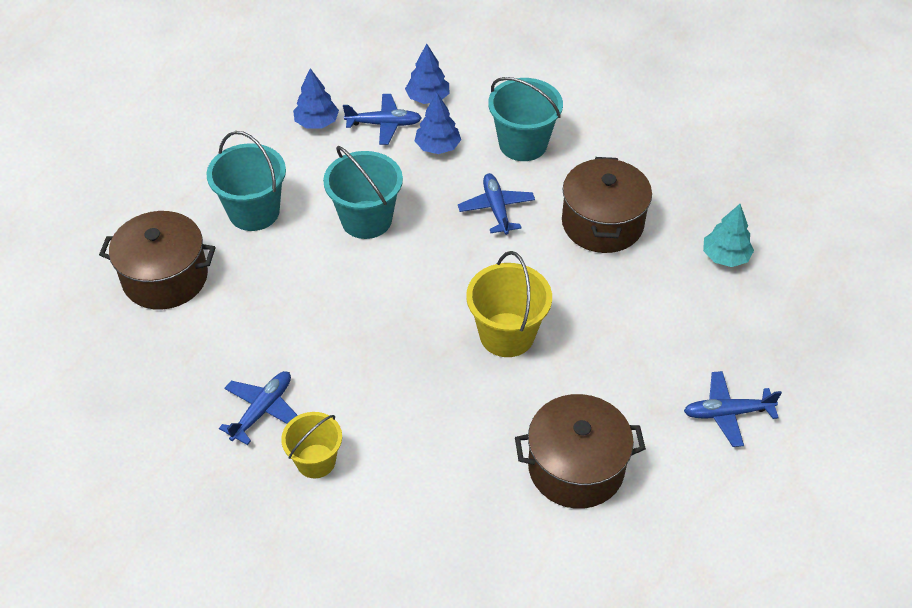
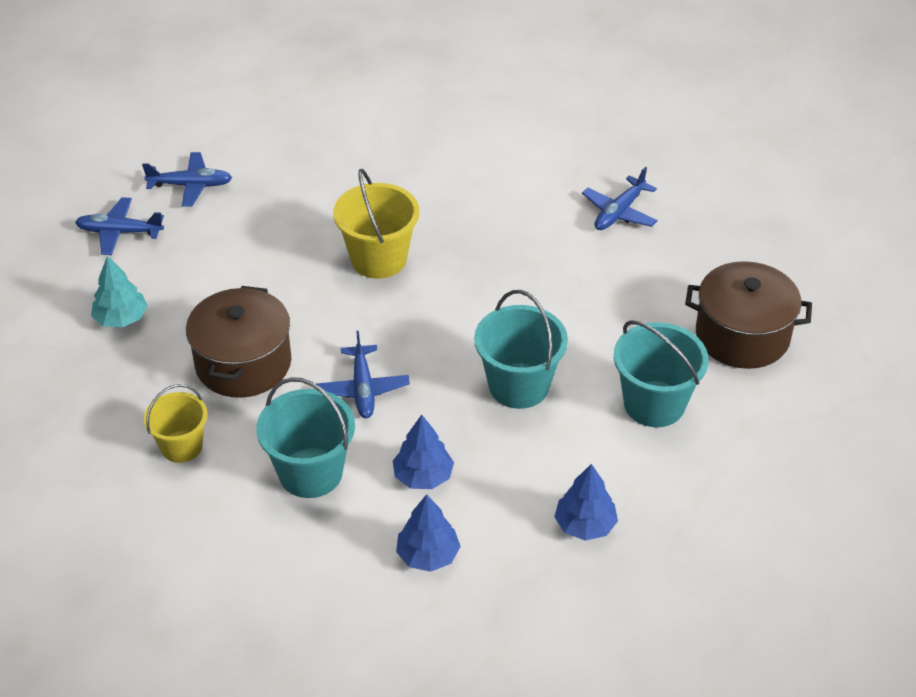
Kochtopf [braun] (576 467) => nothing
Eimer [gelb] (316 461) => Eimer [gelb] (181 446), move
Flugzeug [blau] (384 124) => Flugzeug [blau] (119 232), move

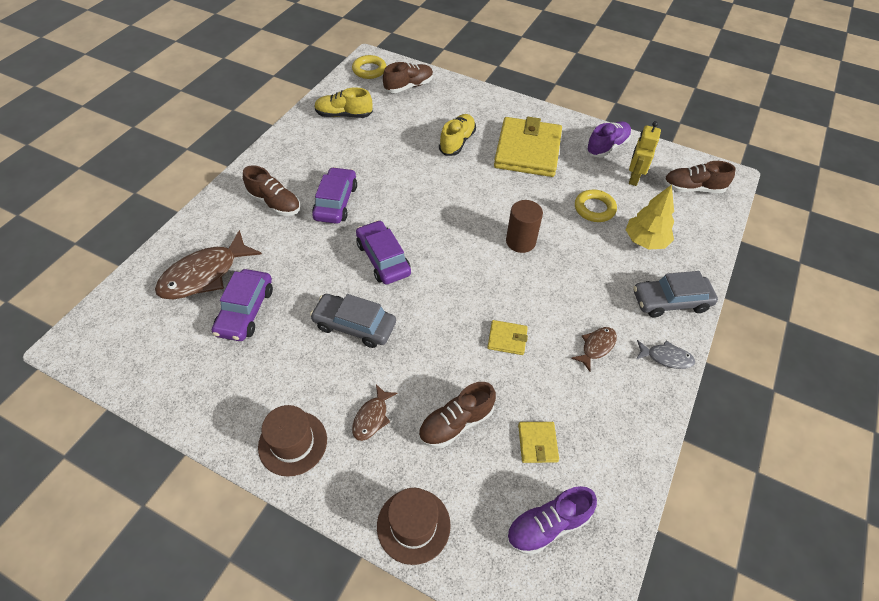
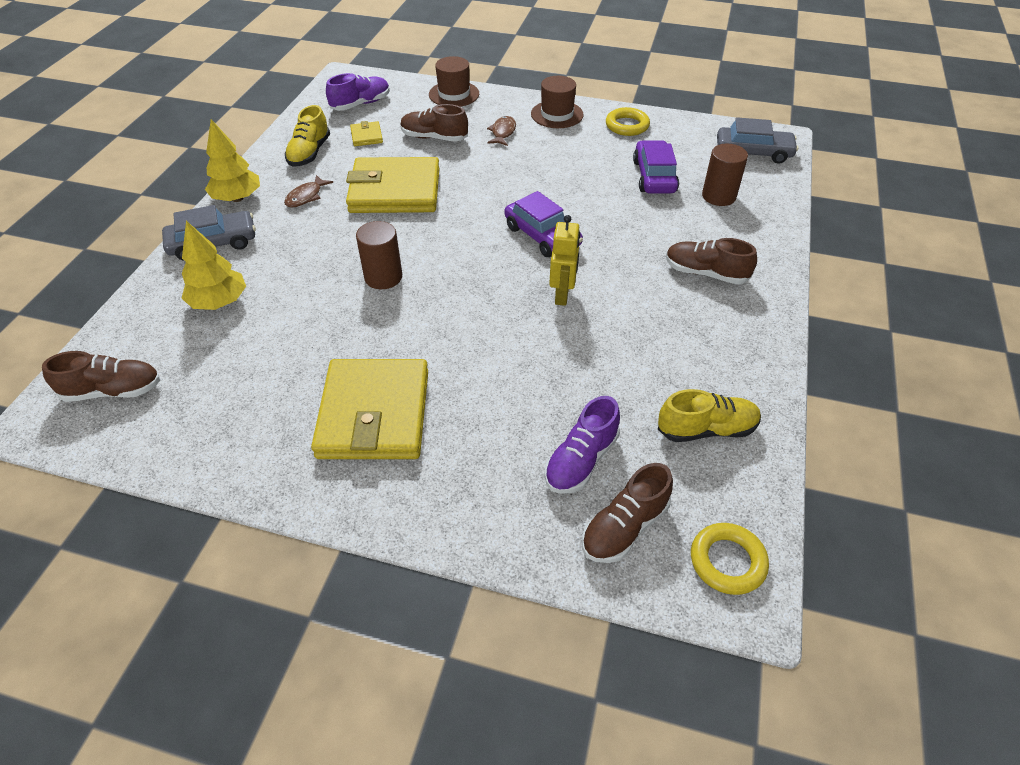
Auto [lila] (336 202) => nothing
Auto [grau] (354 325) => Auto [grau] (753 152), move
Schuh [gelb] (457 142) => Schuh [gelb] (309 153), move
Ring [gelb] (594 209) => Ring [gelb] (627 126), move
Schuh [lila] (607 147) => Schuh [lila] (581 460), move
Roboter [gelb] (633 178) => Roboter [gelb] (562 295), move
Fisch [braun] (204 275) => Vollzylinder [braun] (718 196)
Fisch [grau] (666 357) => Baum [gelb] (237 198)
Schuh [braun] (456 423) => Schuh [braun] (434 138), 120 degrees counterclockwise
Geldbörse [gelb] (507 339) => Geldbörse [gelb] (395 191), x2.39

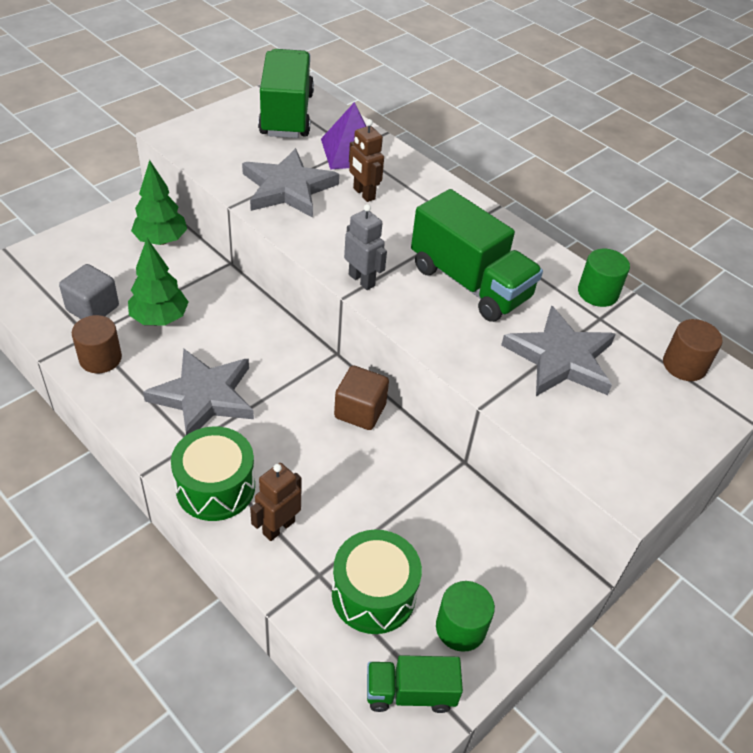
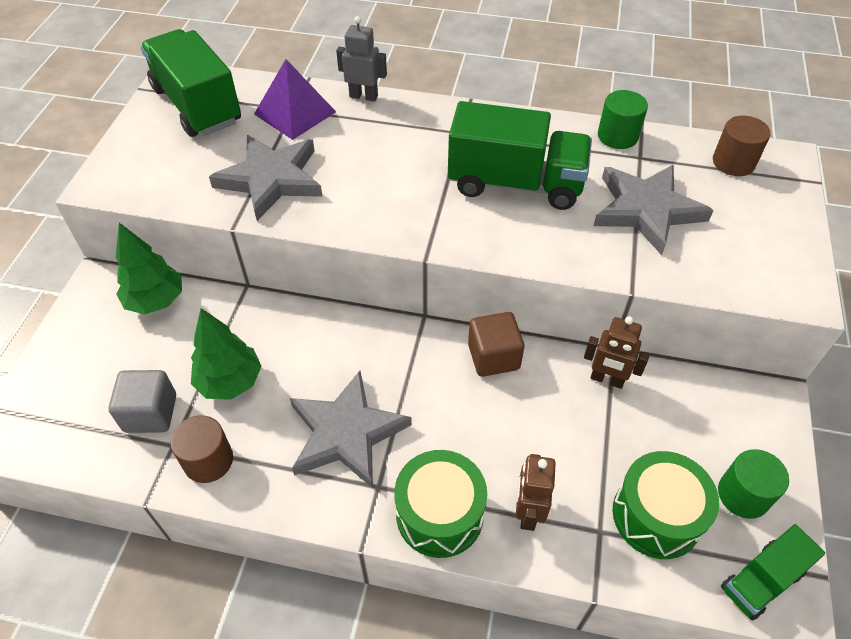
Roboter [grau] (362 280) => Roboter [grau] (364 96), move
Roboter [braun] (363 194) => Roboter [braun] (607 379), move

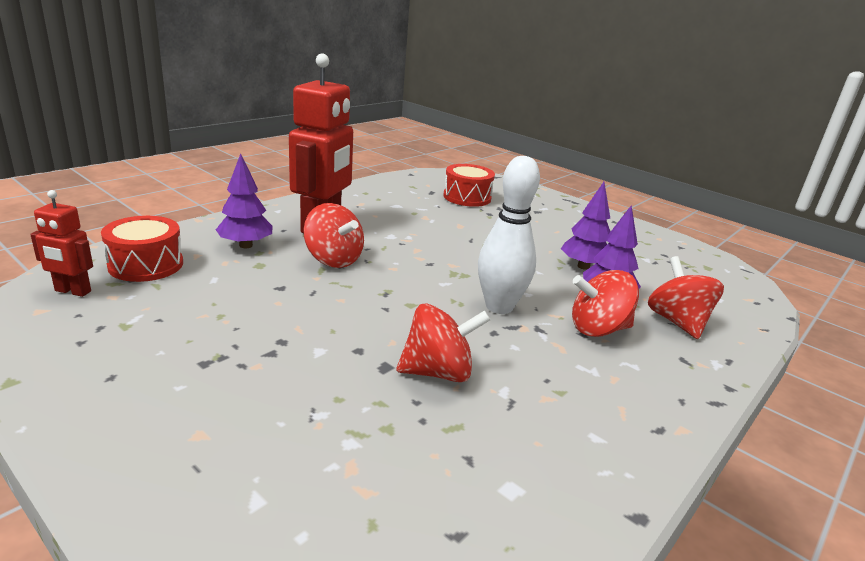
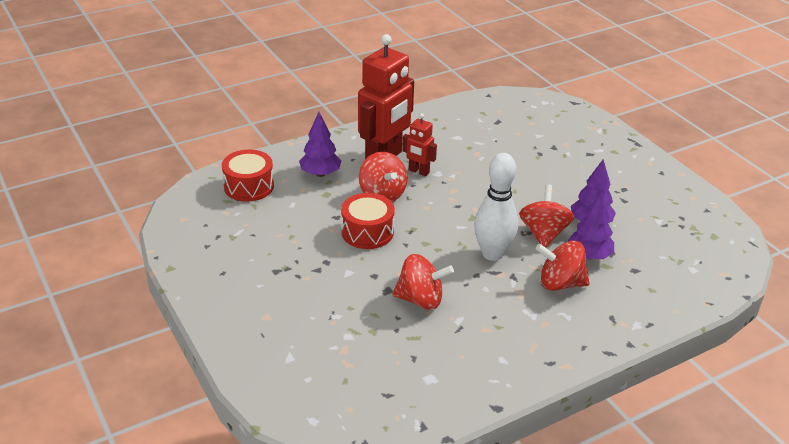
Roboter [rot] (72 291) => Roboter [rot] (418 171), move
Trommel [rot] (467 197) => Trommel [rot] (367 232), move
Kreisel [rot] (677 322) => Kreisel [rot] (543 234), move

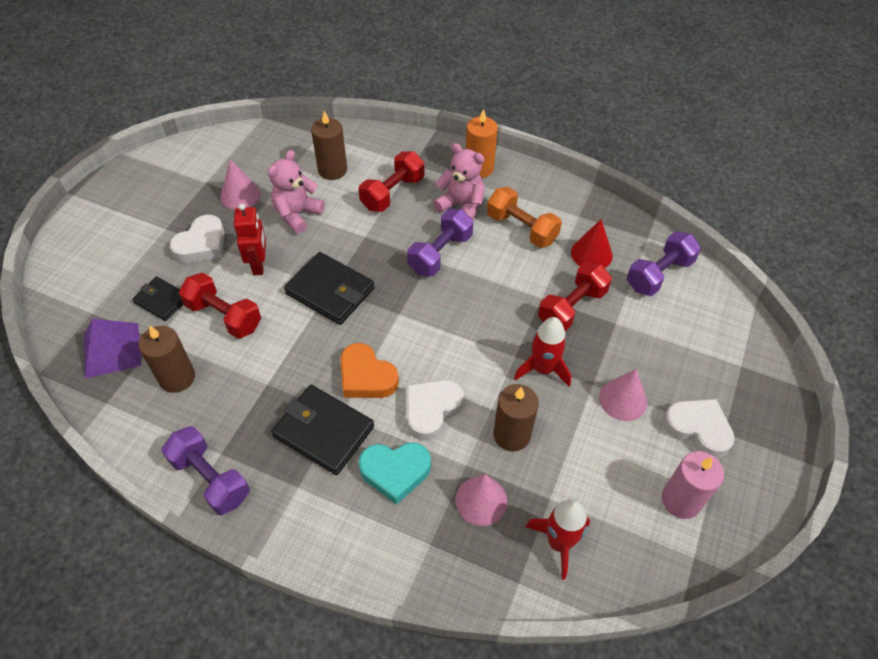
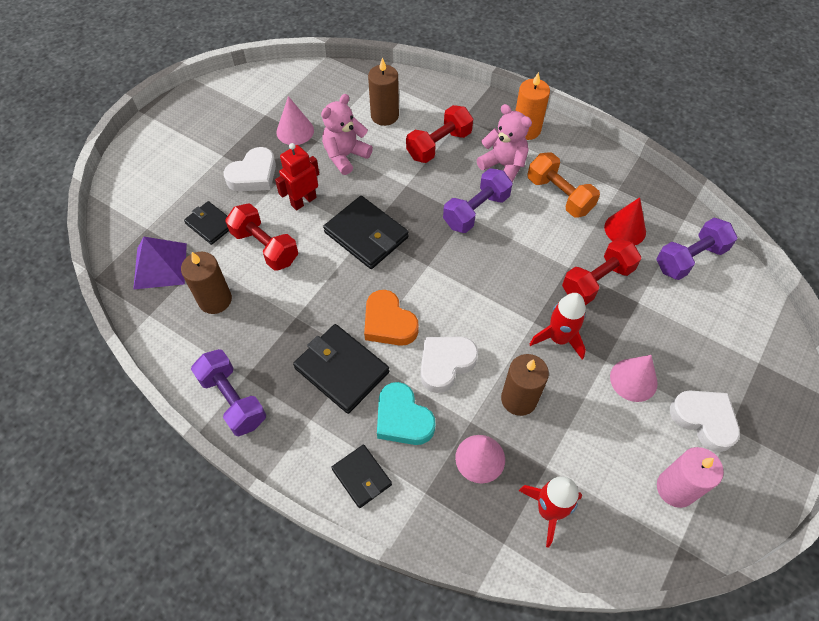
nothing => Geldbörse [schwarz] (362 477)
Roboter [rot] (259 265) => Roboter [rot] (303 201), 135 degrees counterclockwise
Herz [türkis] (395 472) => Herz [türkis] (403 418), 45 degrees clockwise

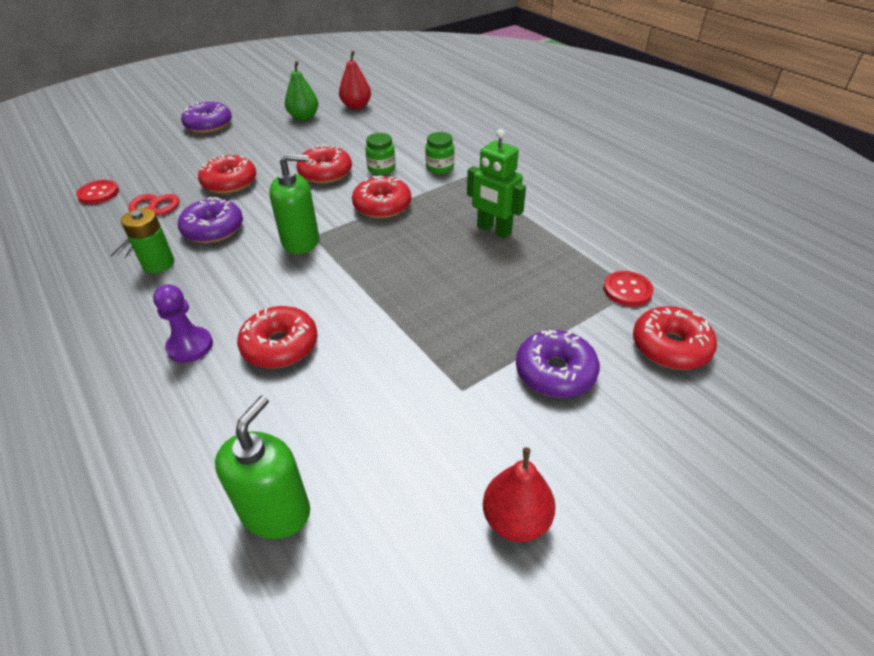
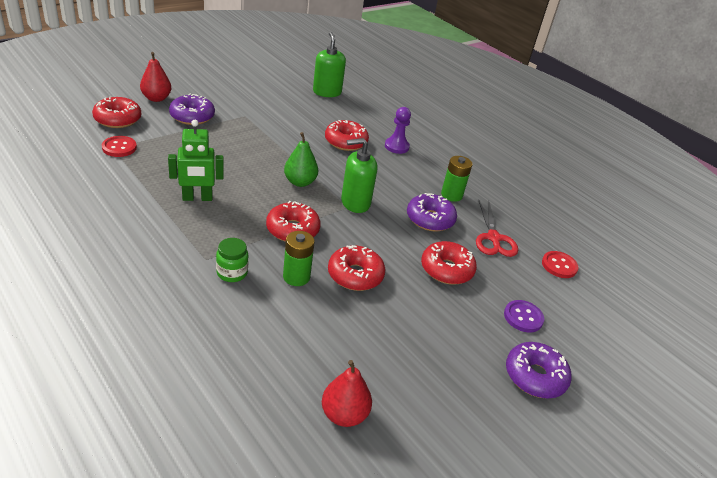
nothing => Knopf [lila] (523 317)
Birne [grün] (304 117) => Birne [grün] (300 182), move
Birne [rot] (516 520) => Birne [rot] (156 98), move
Einmachglas [grün] (381 168) => Batterie [grün] (296 277)
Seifenspender [grün] (276 511) => Seifenspender [grün] (327 92), 150 degrees clockwise
Roboter [grün] (493 230) => Roboter [grün] (197 198), 135 degrees clockwise

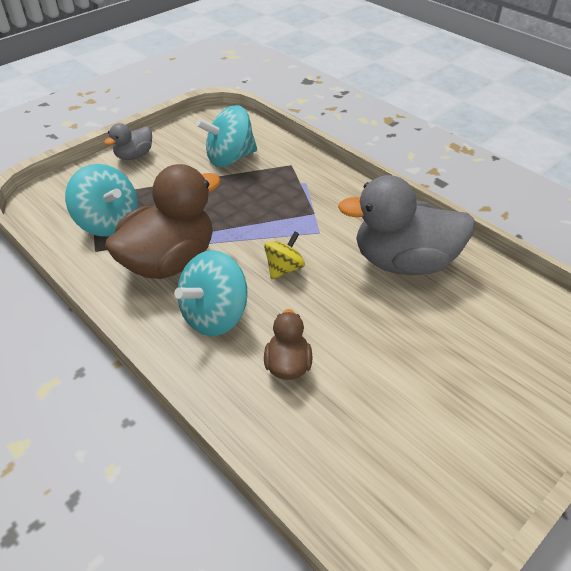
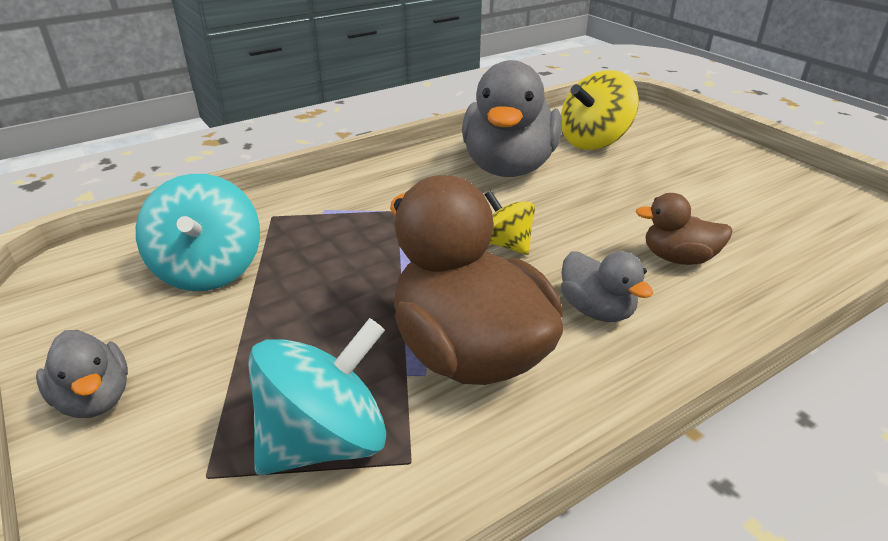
nothing => Kreisel [gelb] (594 141)
Kreisel [türkis] (215 315) => Ente [grau] (596 310)

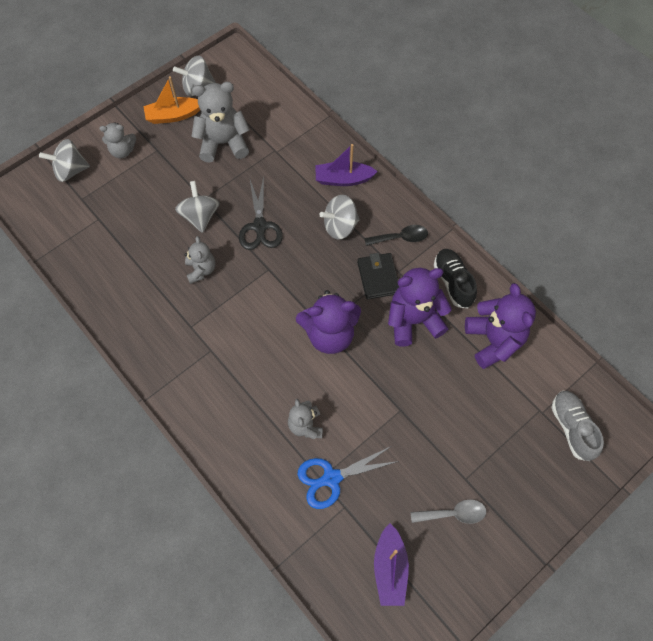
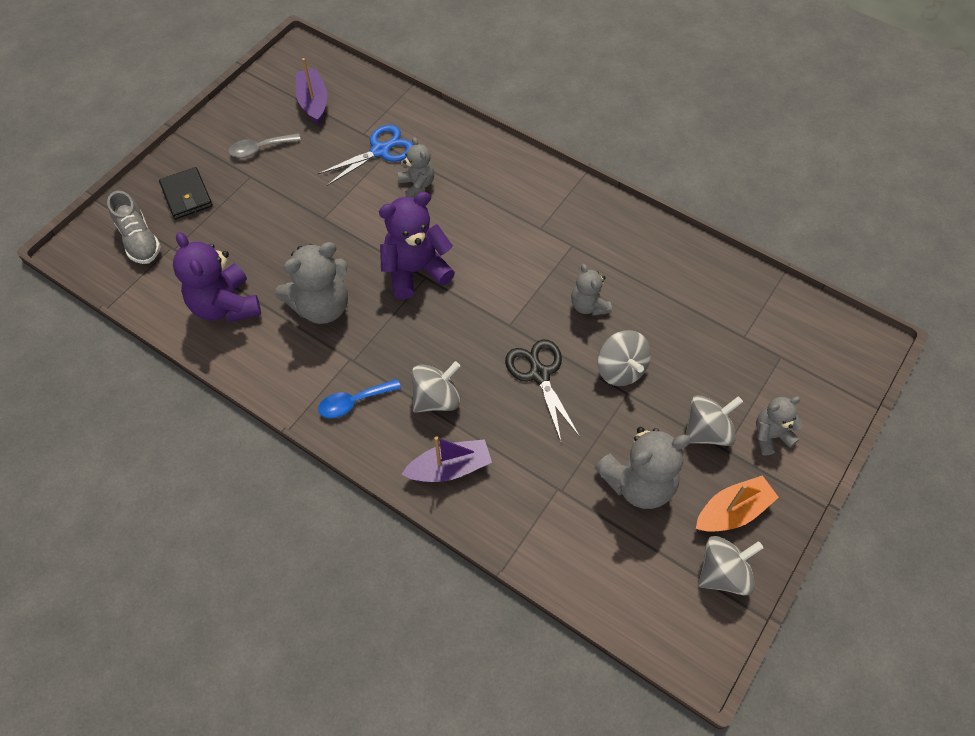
Schuh [schwarz] (453 282) => nothing
Kreisel [grau] (70 171) => Kreisel [grau] (707 431), move
Geldbörse [schwarz] (378 277) => Geldbörse [schwarz] (187 196), move
Löffel [schwarz] (400 238) => Löffel [blau] (353 402)
Teddybär [lila] (413 320) => Teddybär [grau] (322 306)

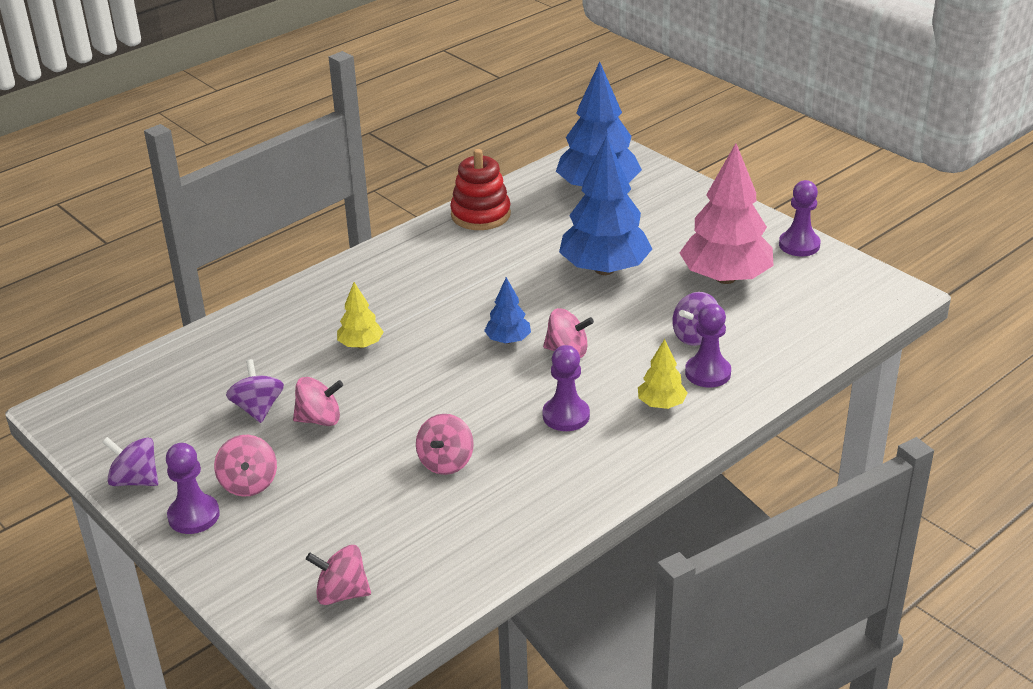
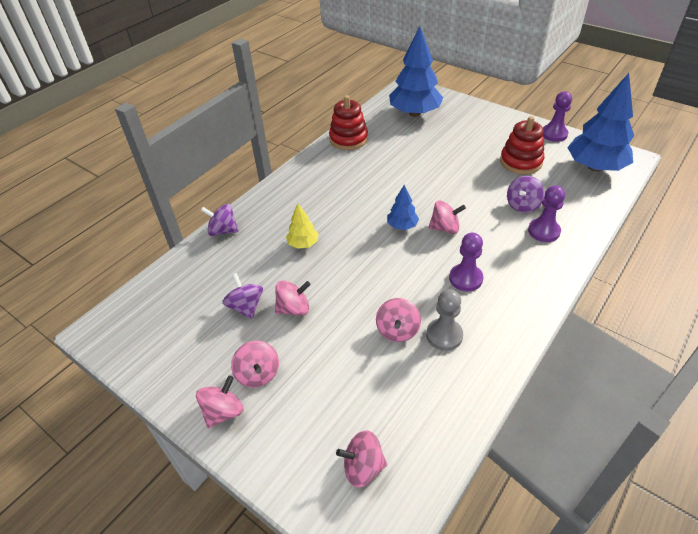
Baum [gelb] (661 404) => nothing
nothing => Bauer [grau] (444 335)
Kreisel [lila] (135 480) => Kreisel [lila] (223 231), move
Baum [blau] (604 269) => Baum [blau] (595 167), move
Bauer [lila] (194 516) => Kreisel [rosa] (223 412)
Baum [rosa] (725 278) => Stapelspielzeug [rot] (521 162)

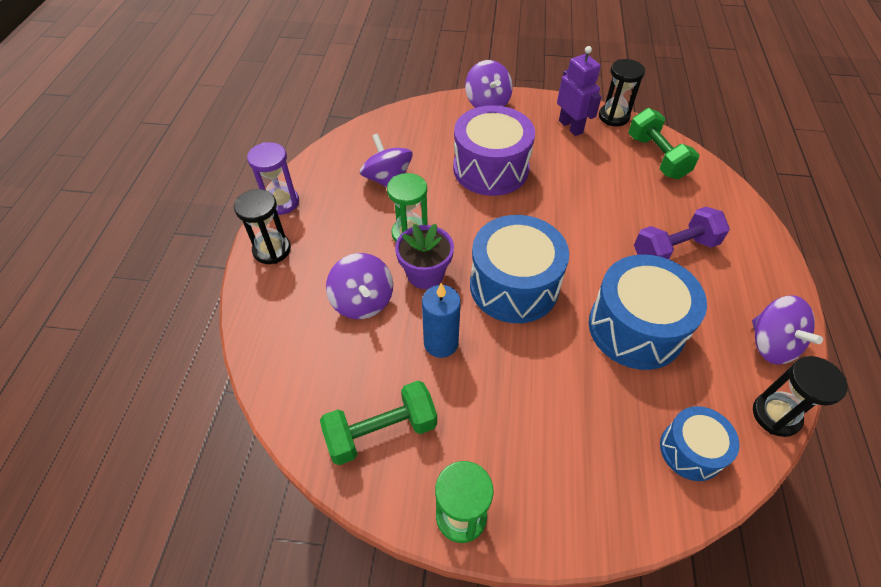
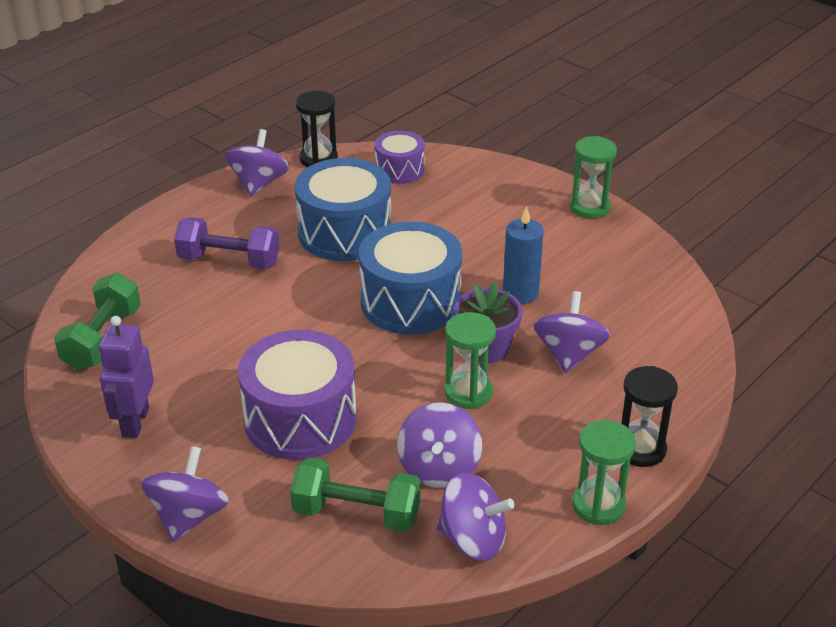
Sanduhr [schwarz] (613 117) => nothing
nothing => Kreisel [lila] (473 540)
Hantel [grün] (381 431) => Hantel [grün] (357 513), move
Sanduhr [lila] (281 202) => Sanduhr [grün] (598 505)
Trommel [blau] (691 450) => Trommel [lila] (399 170)

